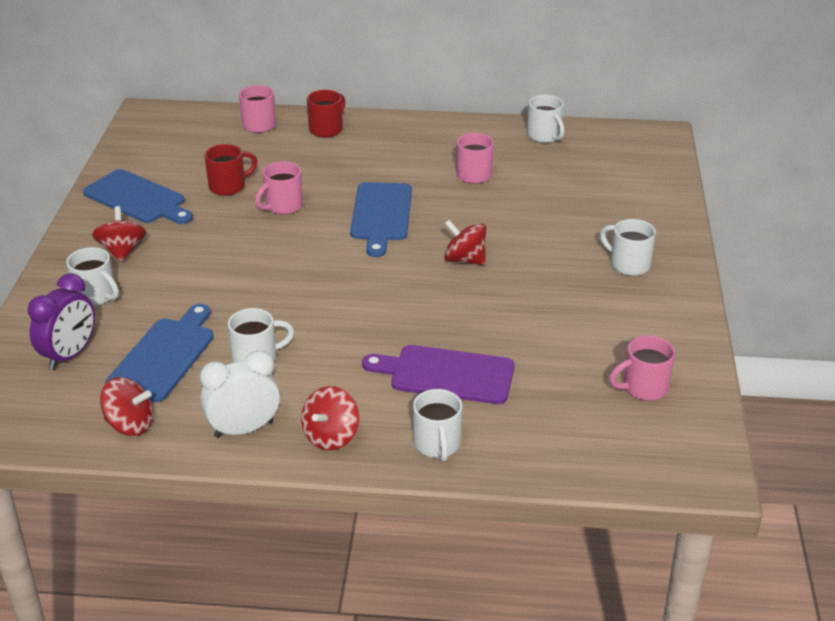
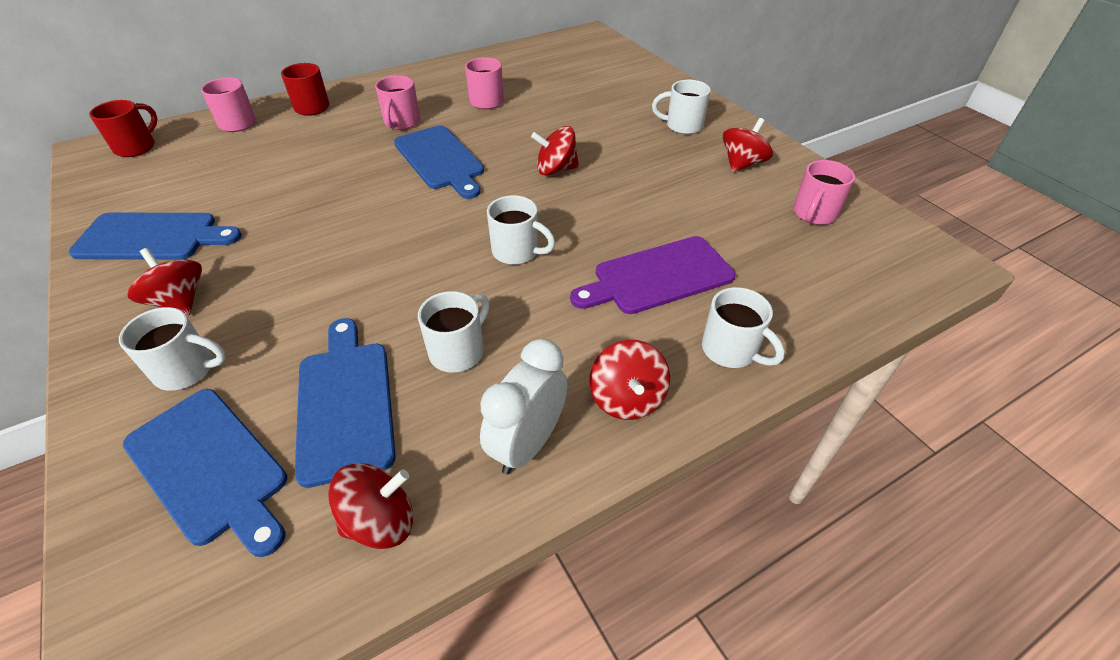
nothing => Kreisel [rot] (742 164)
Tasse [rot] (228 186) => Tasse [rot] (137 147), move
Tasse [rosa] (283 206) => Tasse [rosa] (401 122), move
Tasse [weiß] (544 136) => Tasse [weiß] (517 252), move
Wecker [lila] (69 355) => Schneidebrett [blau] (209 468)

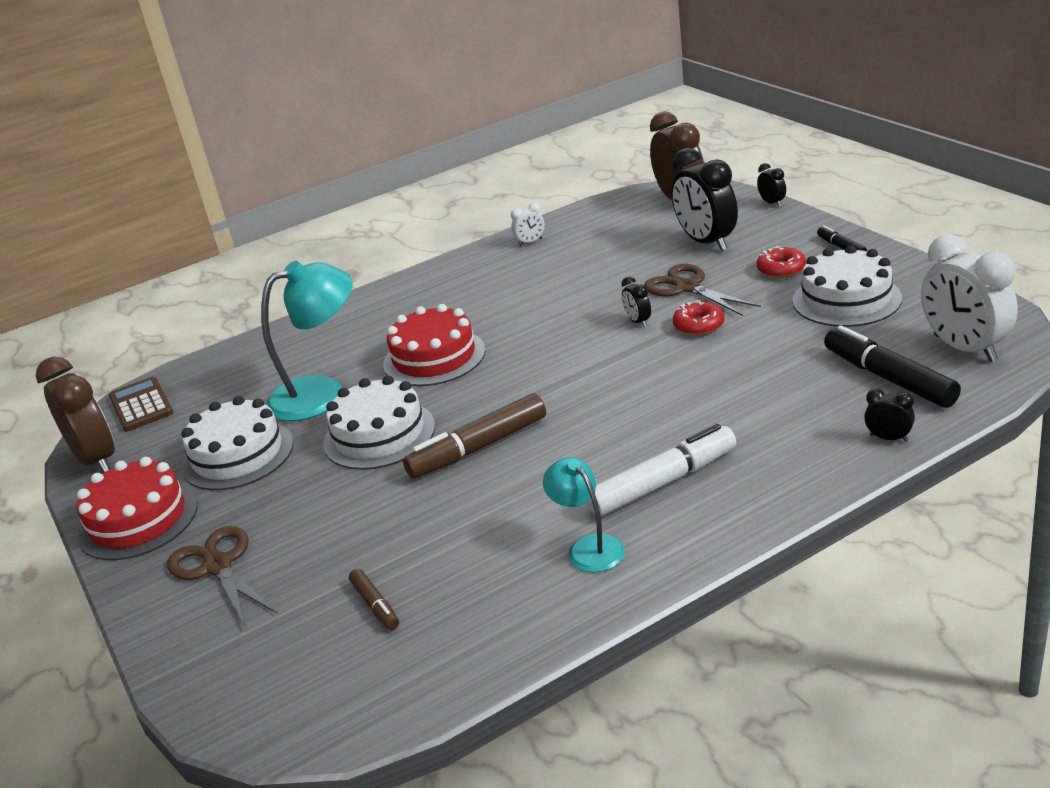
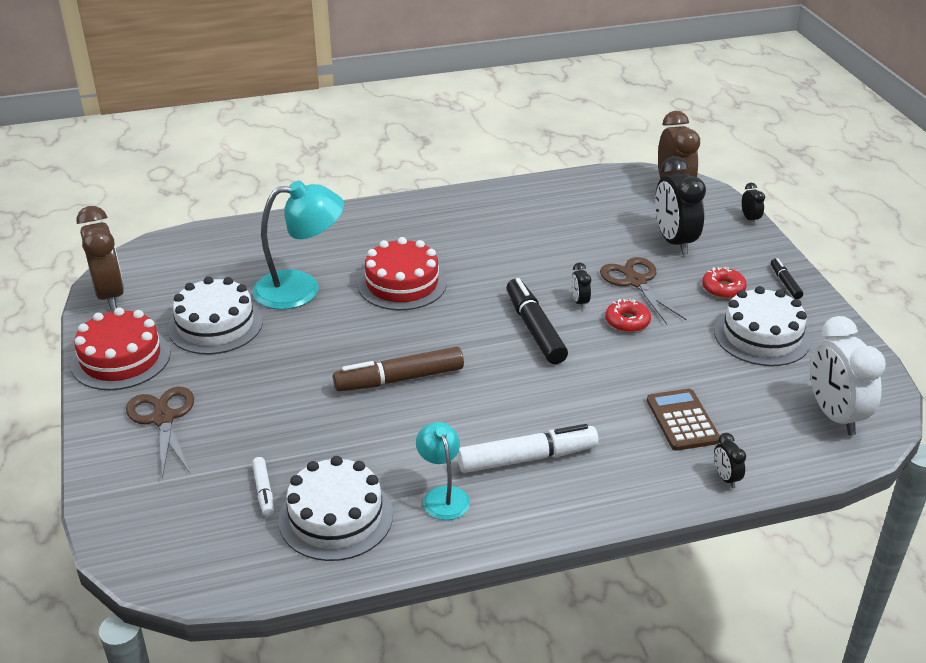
Wecker [weiß] (530 242) => nothing
Taschenrechner [braun] (141 405) => Taschenrechner [braun] (682 420), move
Kuchen [weiß] (379 435) => Kuchen [weiß] (336 517), move
Filzstift [schwarz] (888 378) => Filzstift [schwarz] (534 329), move
Filzstift [braun] (375 605) => Filzstift [weiß] (264 491)
Wecker [schwarz] (888 438) => Wecker [schwarz] (726 478), 150 degrees counterclockwise

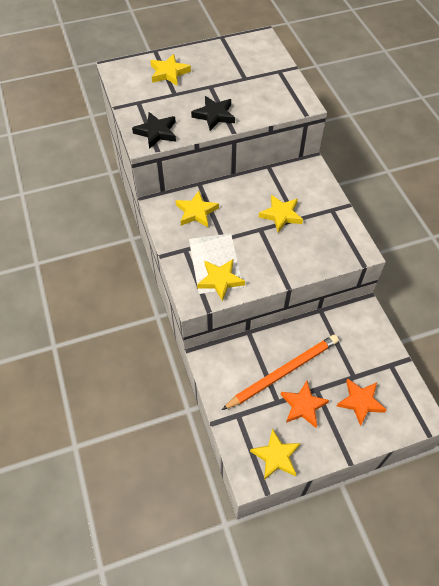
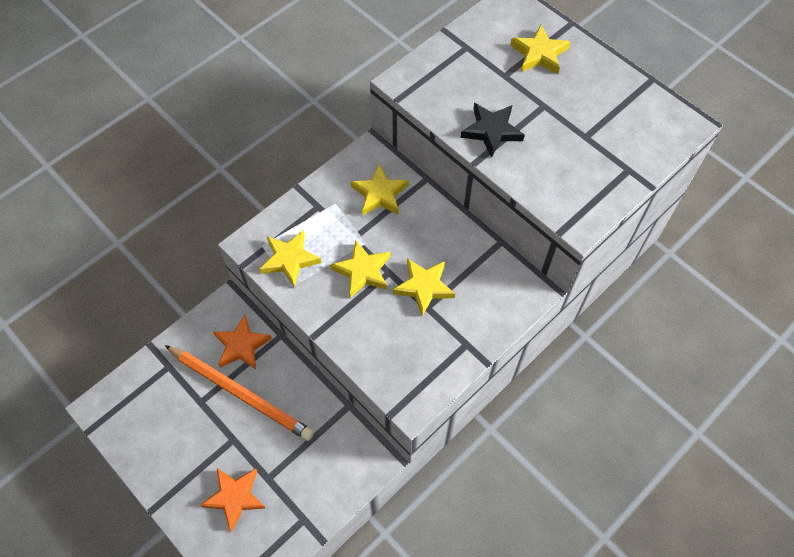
Stern [schwarz] (156 132) => nothing
Stern [gelb] (276 456) => Stern [gelb] (362 271), move
Stern [orange] (303 406) => Stern [orange] (241 345), move

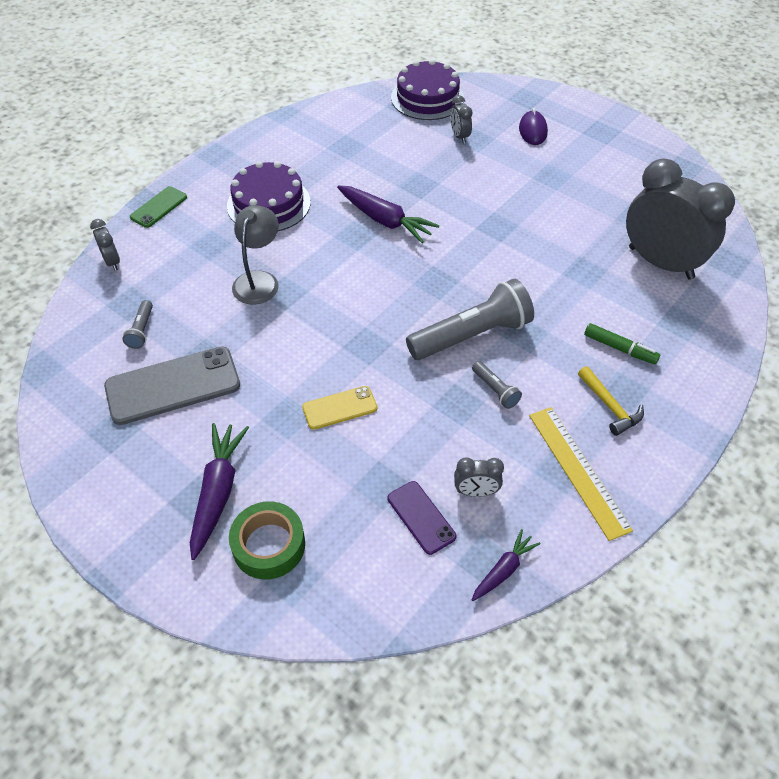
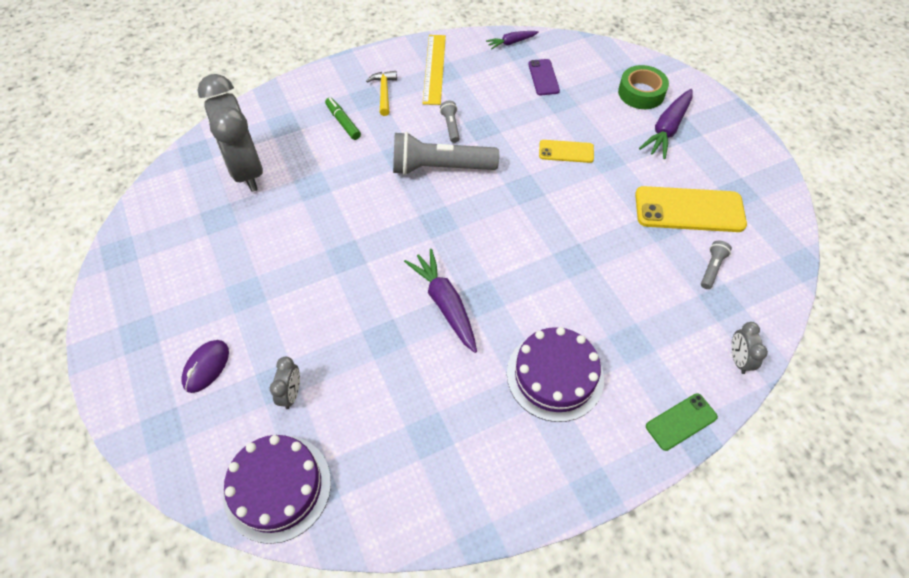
Lampe [grau] (259 280) => nothing
Wecker [grau] (476 492) => nothing
Handy [grau] (173 386) => Handy [gelb] (689 210)

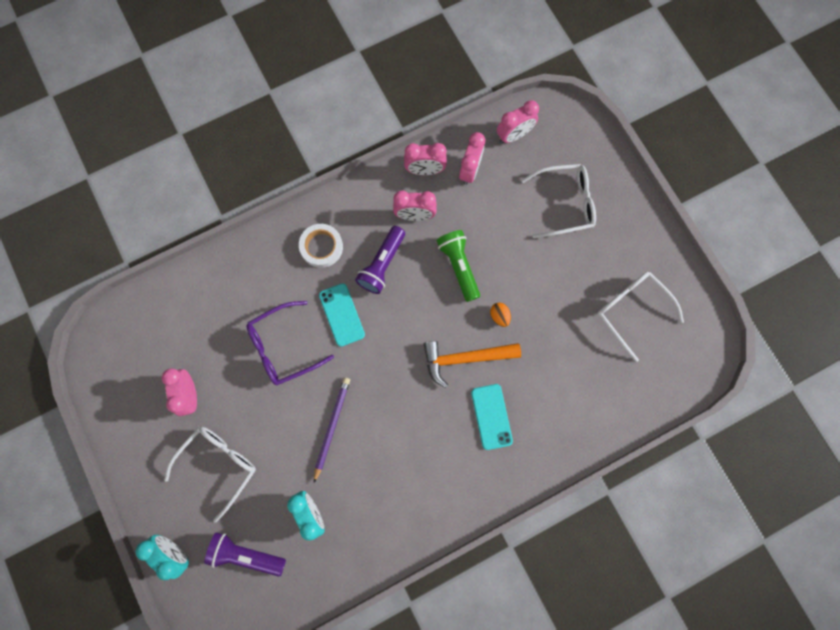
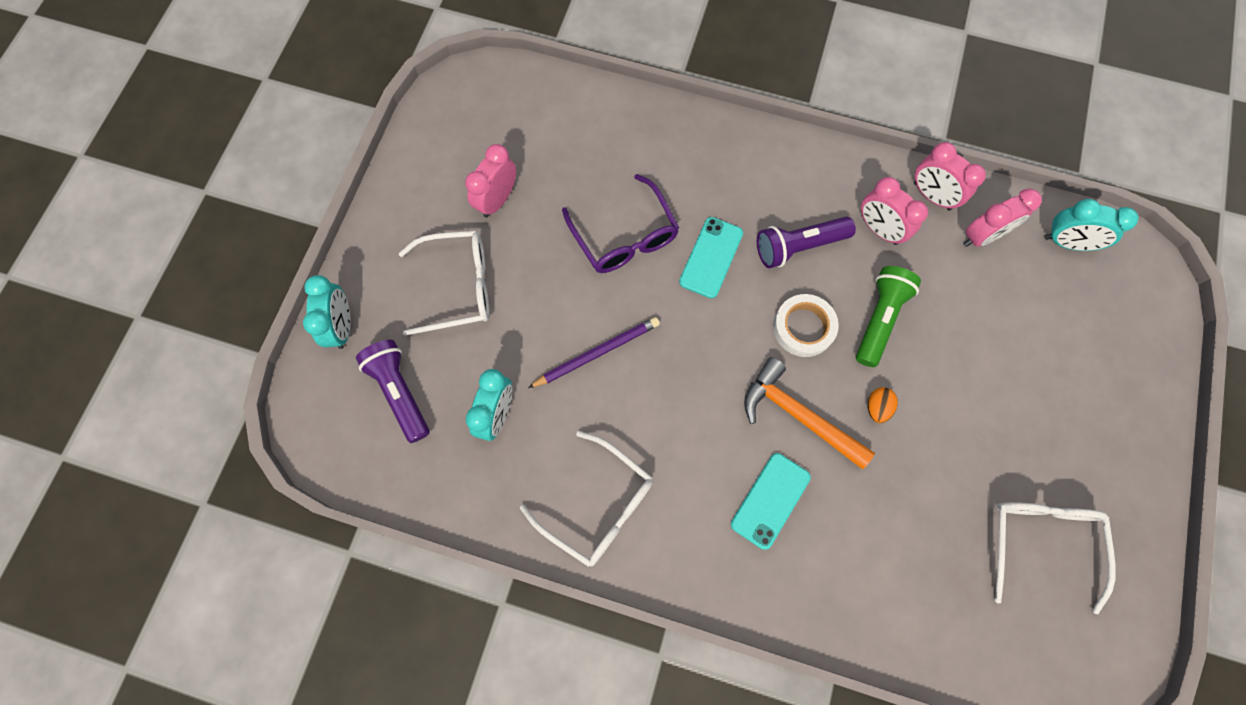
Klebeband [weiß] (321 247) => Klebeband [weiß] (803 327), move
Brille [weiß] (565 203) => Brille [weiß] (598 505), move
Wecker [rosa] (514 135) => Wecker [türkis] (1067 243)
Brille [lila] (283 347) => Brille [lila] (624 236), 135 degrees counterclockwise

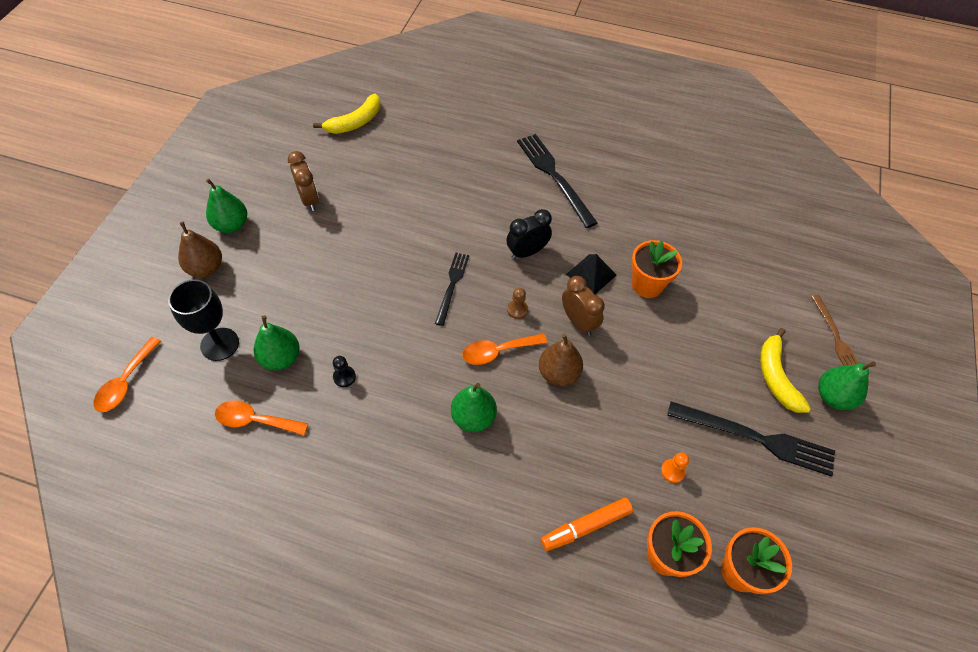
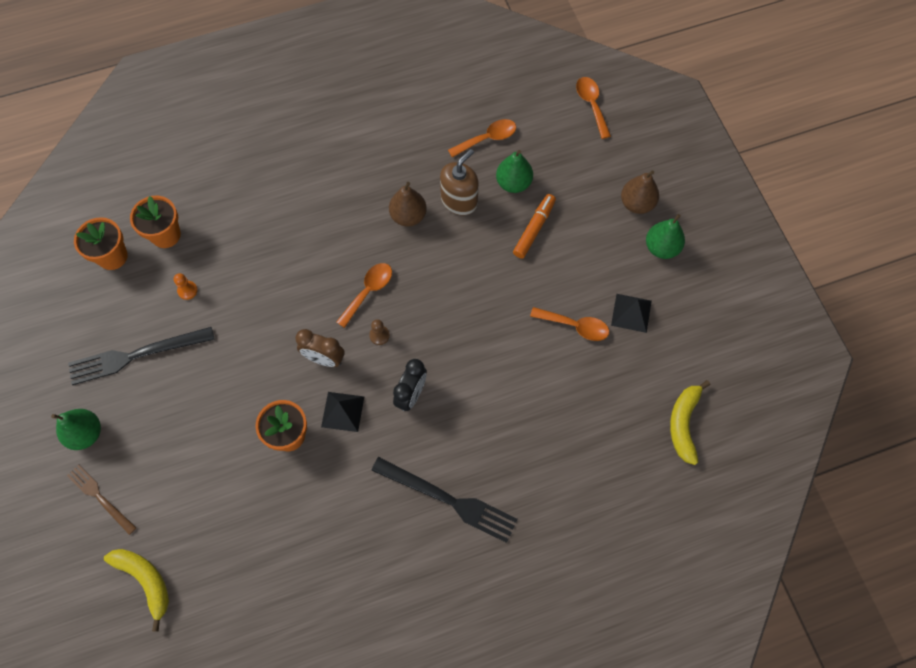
Kelch [schwarz] (219 344) => nothing
Gabel [schwarz] (452 285) => nothing
Birne [grün] (473 417) => nothing
nothing => Löffel [orange] (575 326)
Birne [braun] (558 373) => Birne [braun] (408 216), move
Filzstift [orange] (586 526) => Filzstift [orange] (534 229), move
Banane [gelb] (776 377) => Banane [gelb] (145 581), move
Wecker [braun] (309 199) => Pyramide [schwarz] (631 313)
Bauer [schwarz] (344 377) => Seifenspender [braun] (459 201)

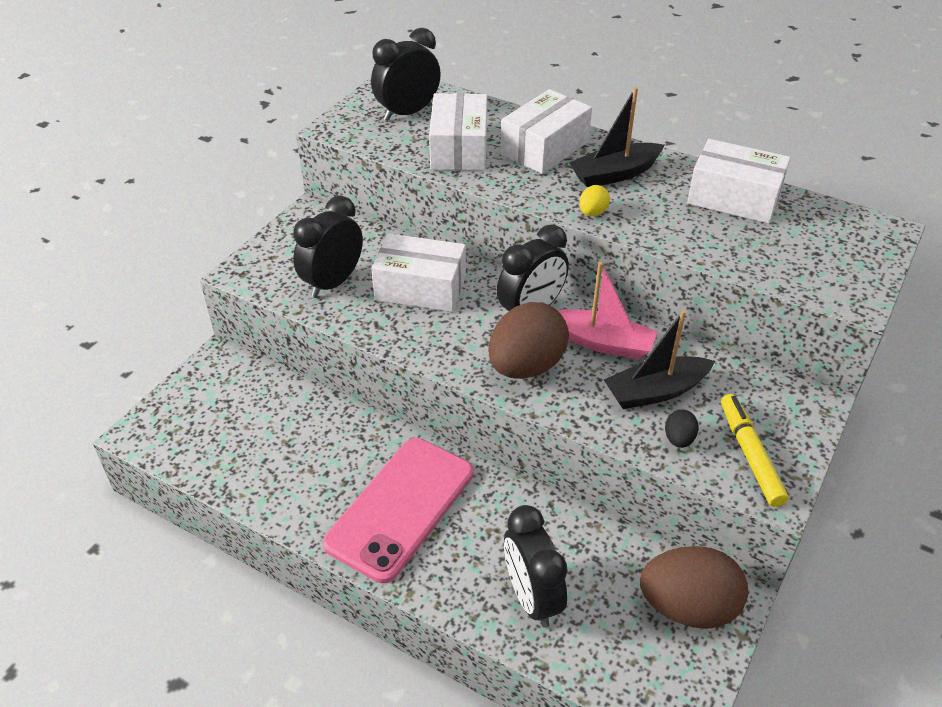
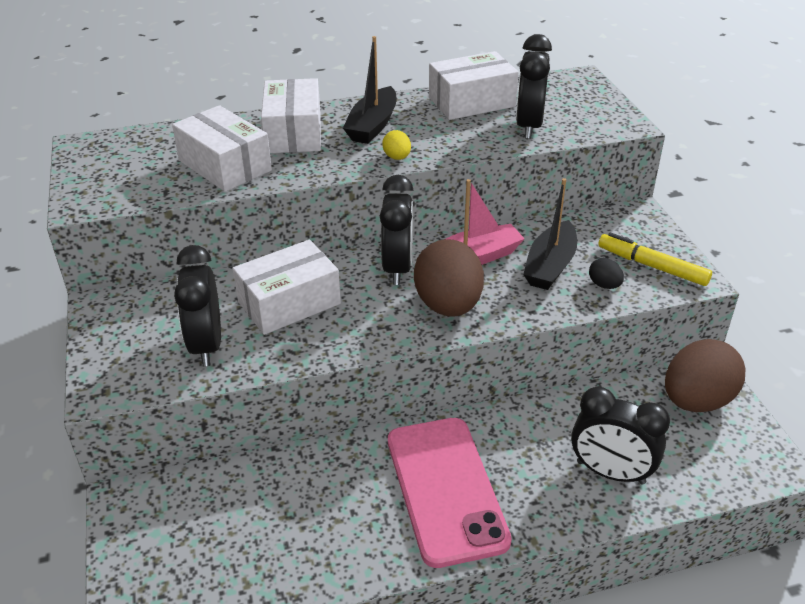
Wecker [schwarz] (407 113) => Wecker [schwarz] (529 126), move

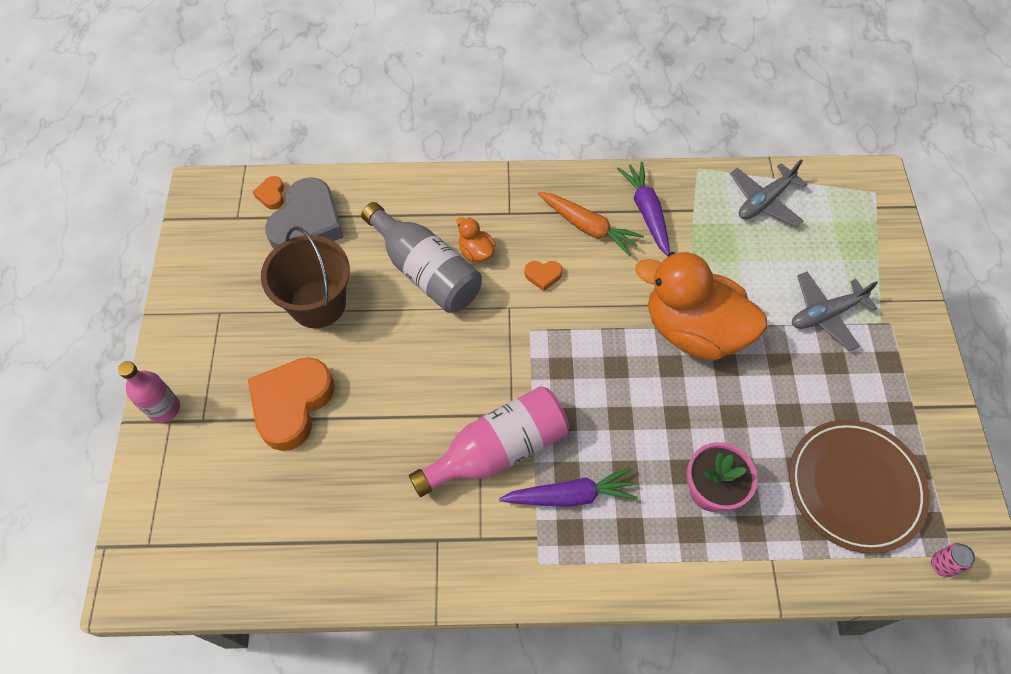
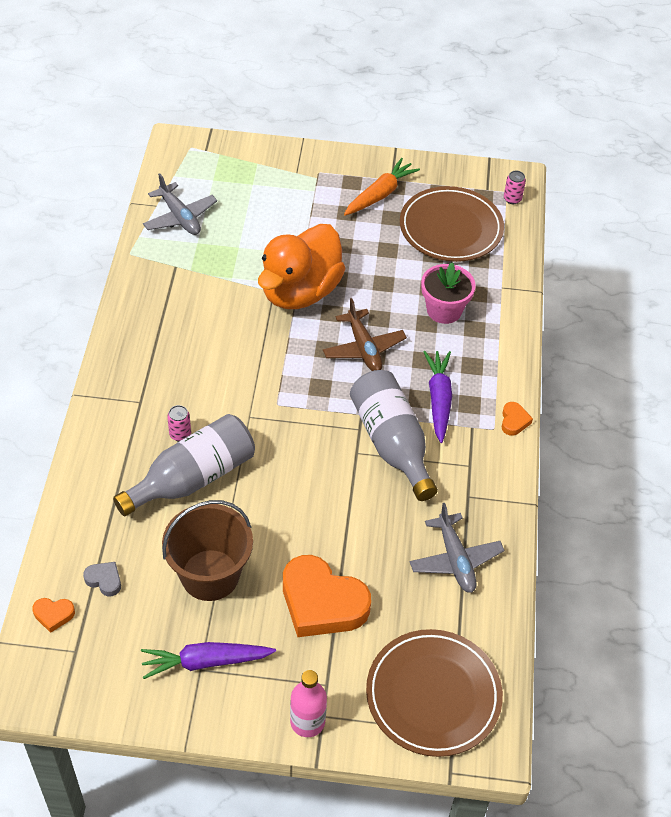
nothing => Flugzeug [braun] (363 348)
nothing => Teller [braun] (433 695)
Herz [orange] (543 276) => Herz [orange] (514 421), move
Karotte [orange] (588 227) => Karotte [orange] (380 194), move
Karotte [lila] (646 212) => Karotte [lila] (205 662), move
Flugzeug [grau] (826 314) => Flugzeug [grau] (455 559), move
Ente [orange] (476 252) => Dose [rosa] (180 434)
Flasche [rosa] (498 450) => Flasche [grau] (392 443)
Herz [grau] (307 224) => Herz [grau] (104 580), x0.43

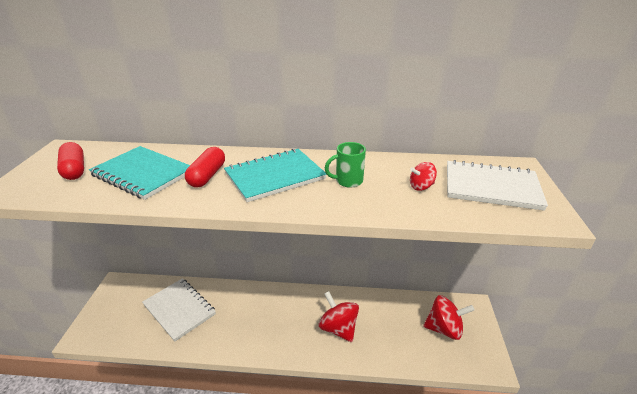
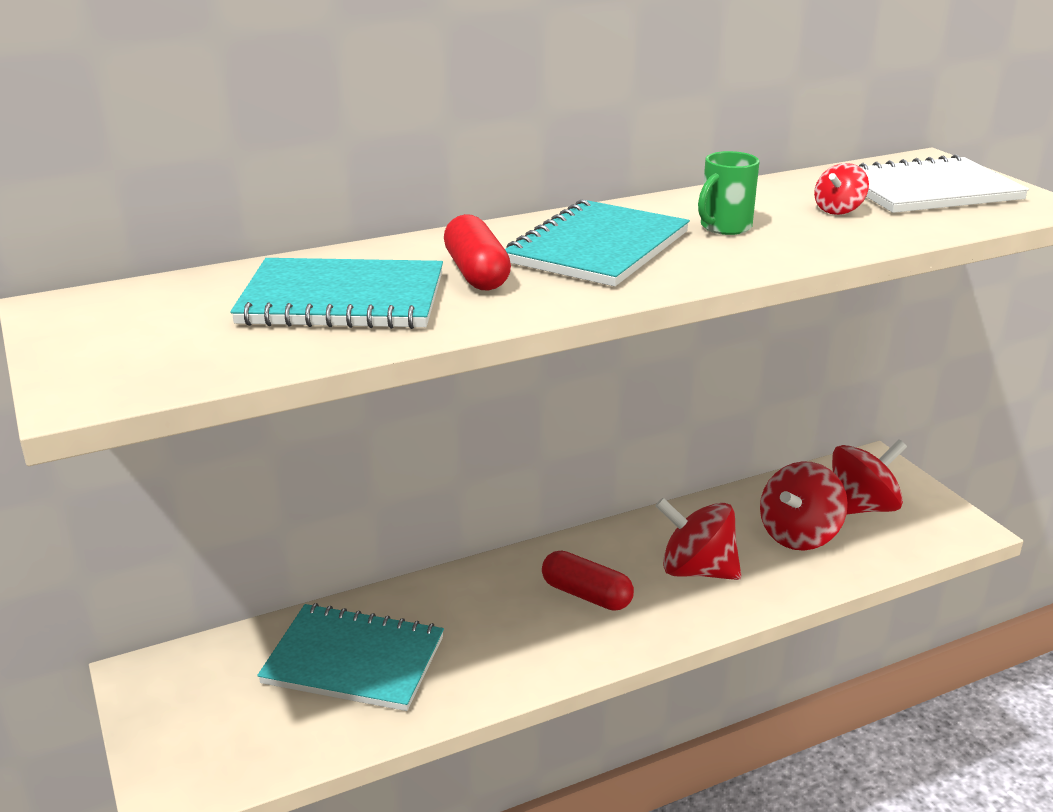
nothing => Kreisel [rot] (799 535)
Kapsel [rot] (74 169) => Kapsel [rot] (586 595), move
Notizbuch [weiß] (179 309) => Notizbuch [türkis] (354 660)

